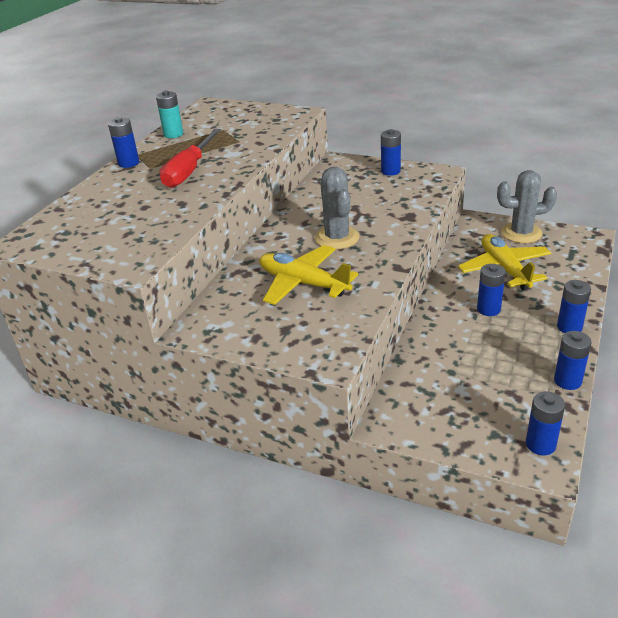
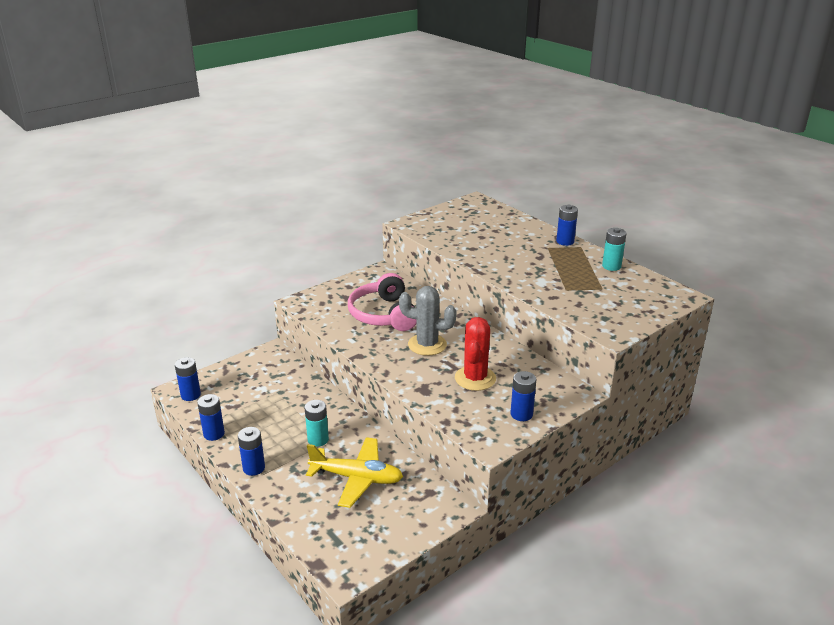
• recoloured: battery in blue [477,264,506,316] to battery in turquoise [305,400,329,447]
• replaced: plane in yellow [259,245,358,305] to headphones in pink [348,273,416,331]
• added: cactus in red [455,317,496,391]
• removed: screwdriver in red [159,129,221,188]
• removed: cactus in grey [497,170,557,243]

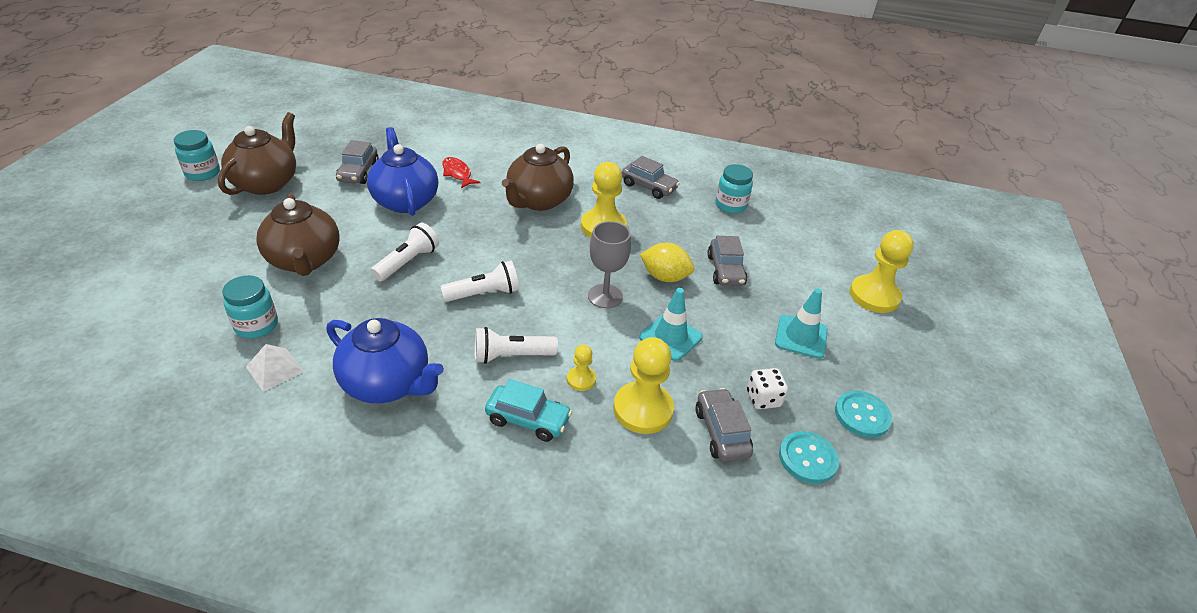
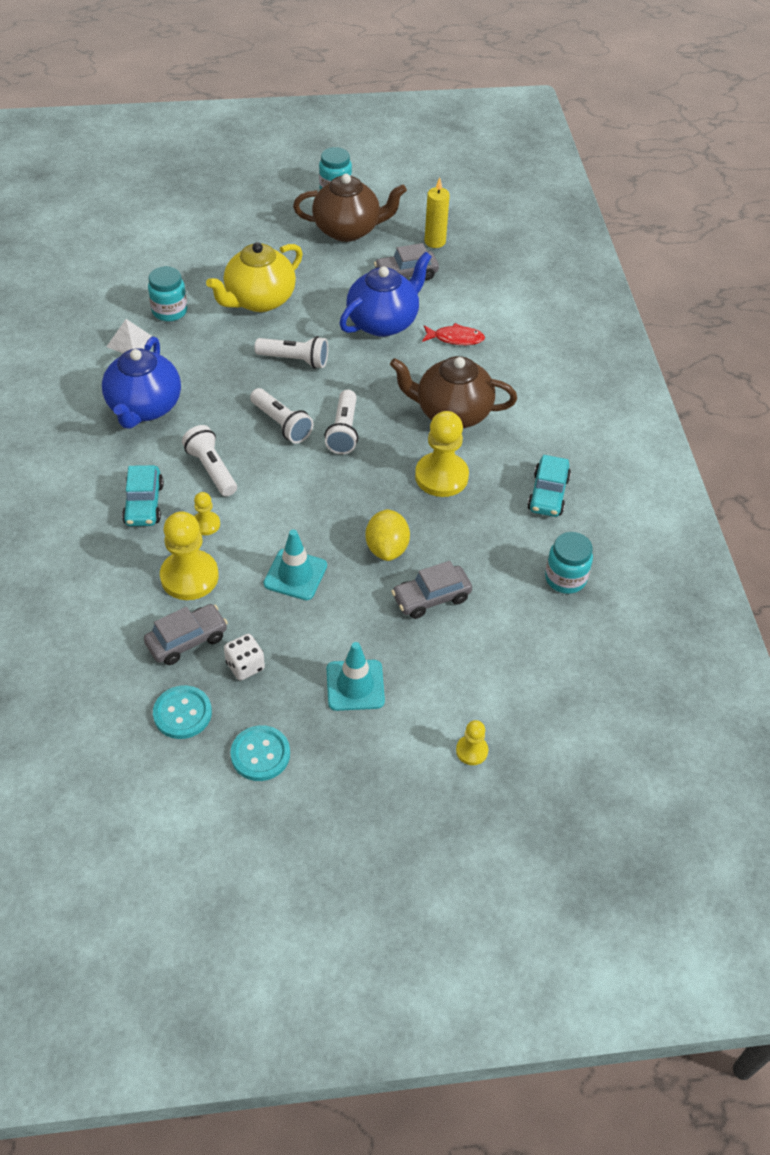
• recoloured: teapot in brown [256,194,339,276] to teapot in yellow [206,242,303,312]
• added: flashlight in white [325,390,358,454]
• turned: fish in red [442,157,480,189] = [422,323,485,345] 60 degrees clockwise
• added: candle in yellow [425,178,450,248]
• resized: pawn in yellow [850,230,914,313] = [456,720,488,765] x0.51
• recoloured: car in grey [622,156,680,199] to car in turquoise [527,455,571,517]
• removed: goblet in grey [588,221,631,308]

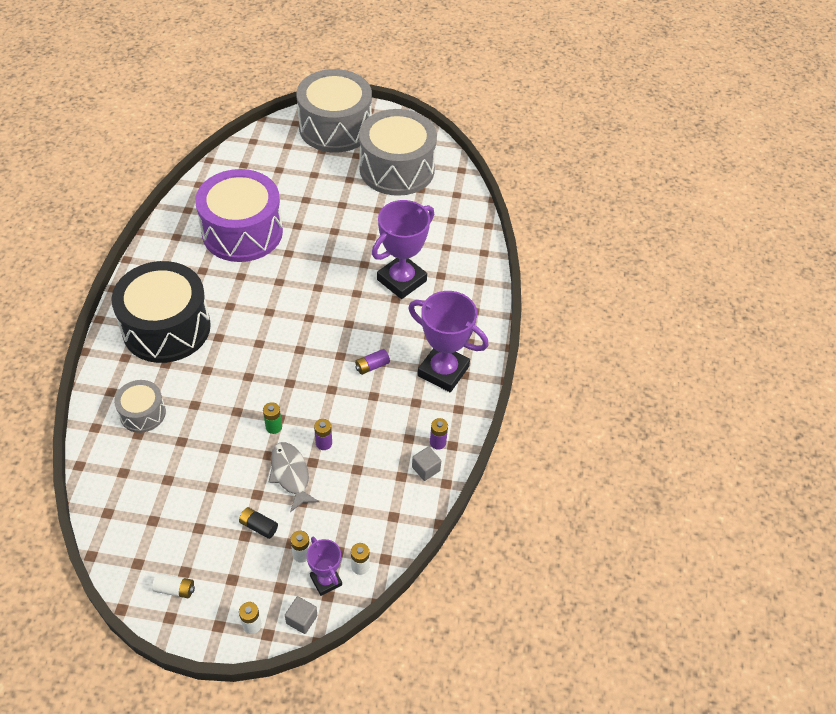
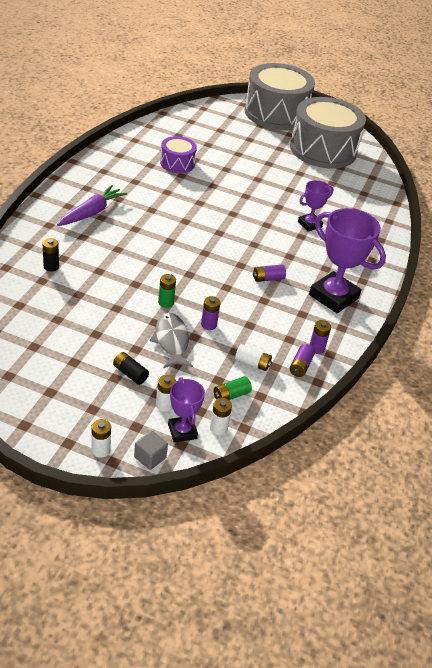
• replaced: drum in grey [114,380,166,433] to battery in black [42,238,59,272]
• replaced: drum in black [111,261,211,363] to carrot in purple [57,185,127,226]
• resized: drum in purple [195,169,283,262] = [160,136,197,173] x0.49
• added: battery in green [214,376,252,400]
• moved: battery in white [152,573,195,598] to [235,344,272,371]
• replaced: cube in grey [412,447,441,481] to battery in purple [290,344,315,377]
• resized: trophy in purple [372,200,434,299] = [298,180,333,231] x0.55

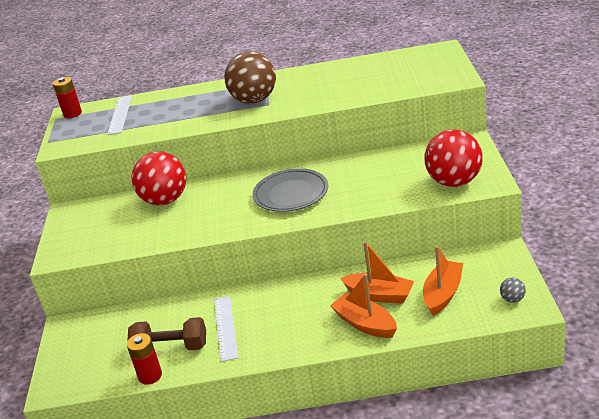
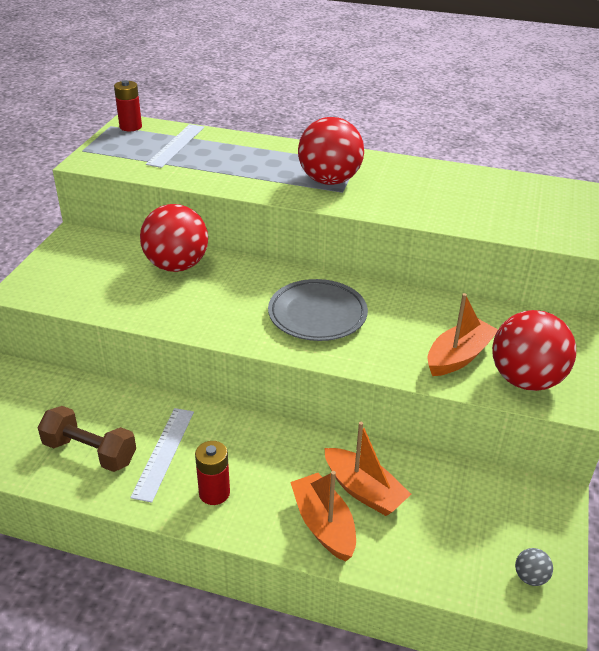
• moved: battery in red [127,333,162,385] to [195,441,230,505]
• recoloured: ball in brown [224,51,276,104] to ball in red [298,117,364,185]
• moved: boat in orange [423,246,463,316] to [428,293,498,376]

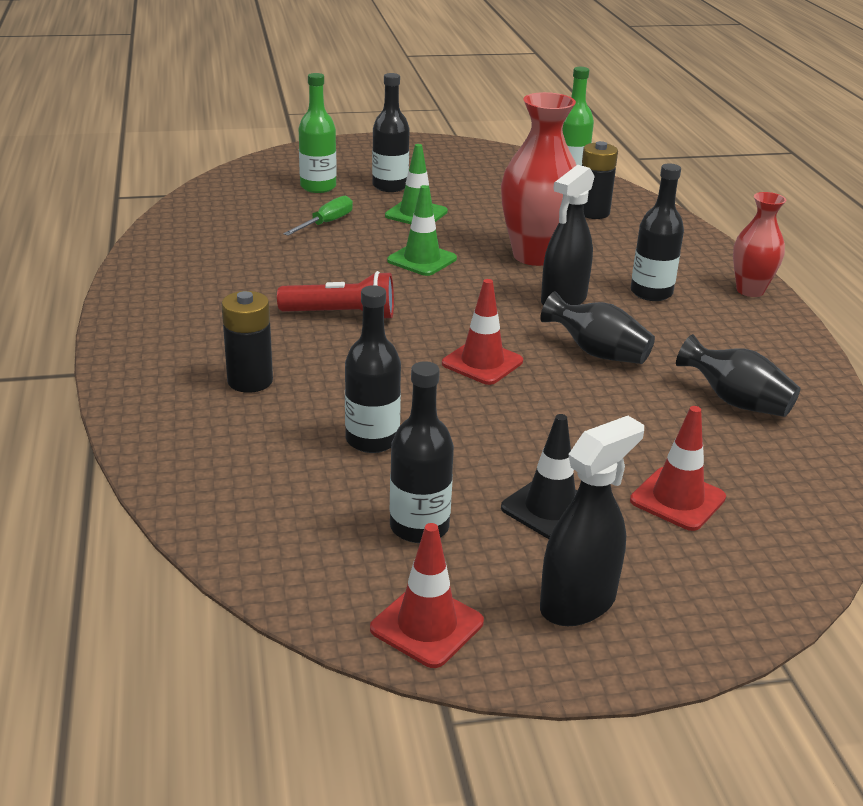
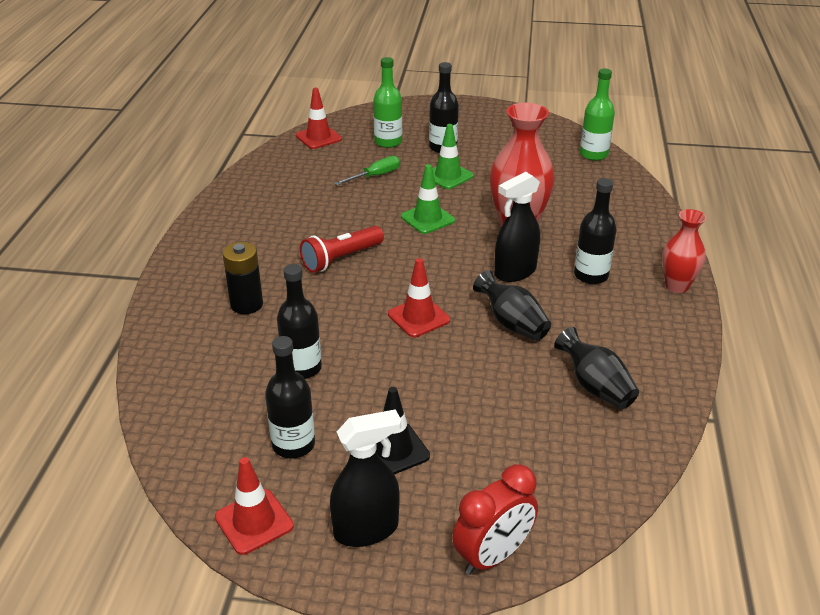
• moved: traffic cone in red [630,406,726,531] to [296,88,342,149]
• turned: flashlight in red [277,271,394,318] = [300,226,384,273] 120 degrees clockwise
• added: clock in red [452,464,538,575]
• removed: battery in black [582,141,618,219]

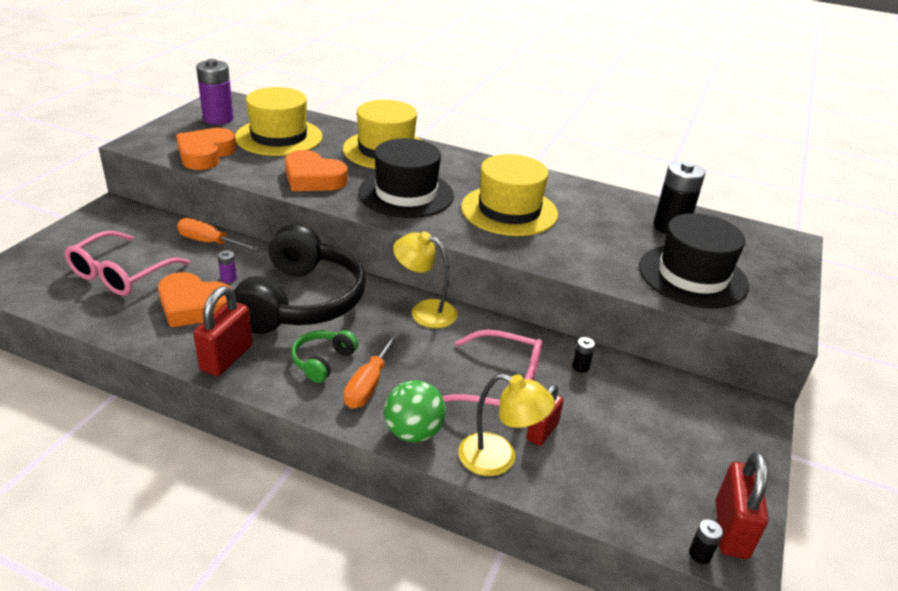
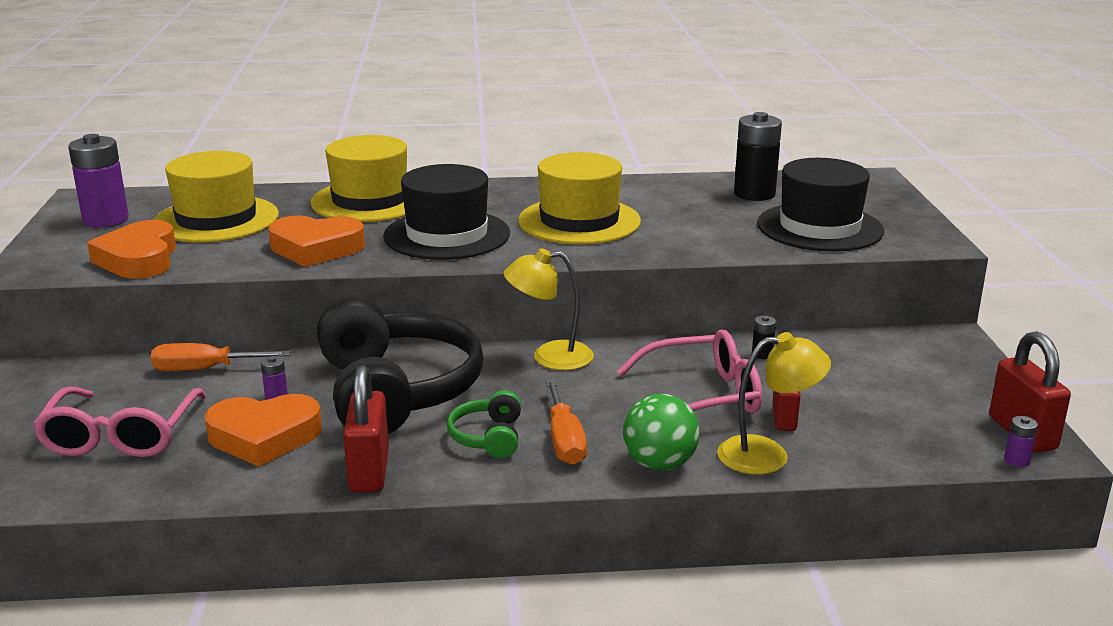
• recoloured: battery in black [689,519,723,564] to battery in purple [1004,416,1038,467]

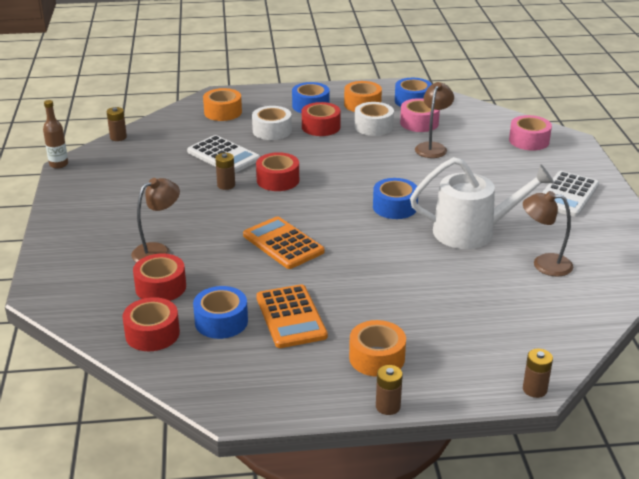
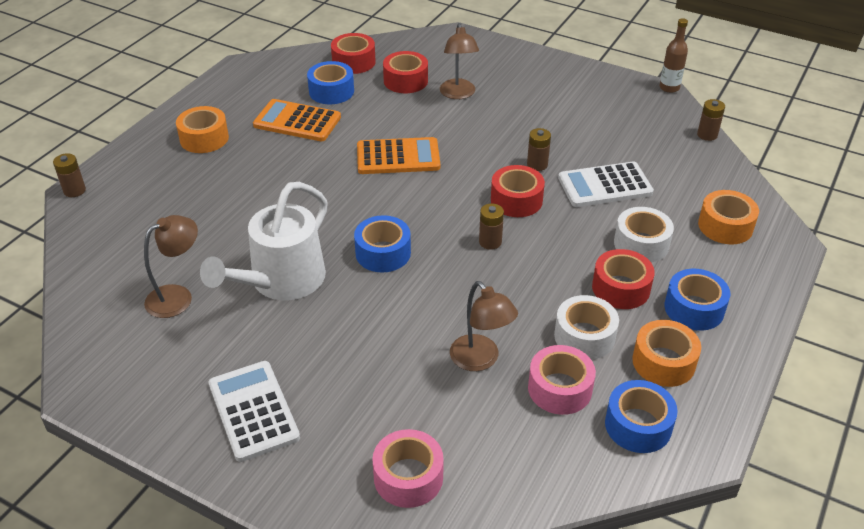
• moved: battery in brown [376,365,403,415] to [479,203,504,250]

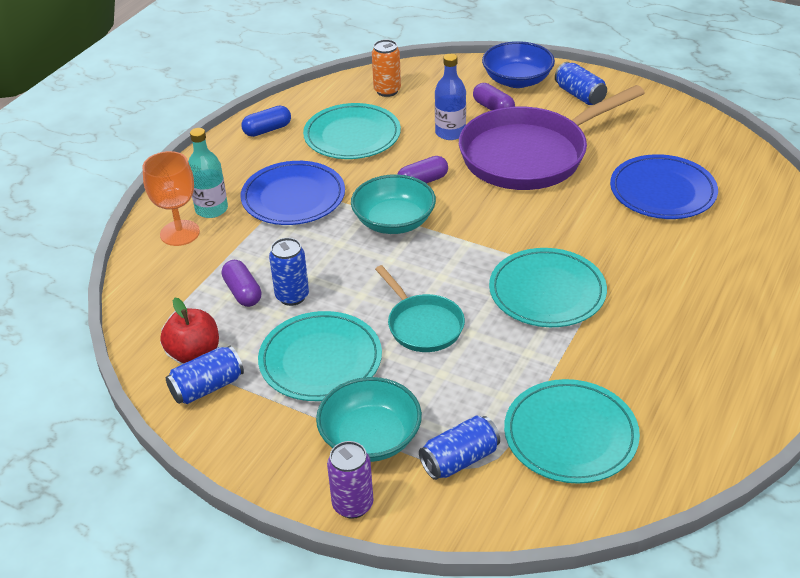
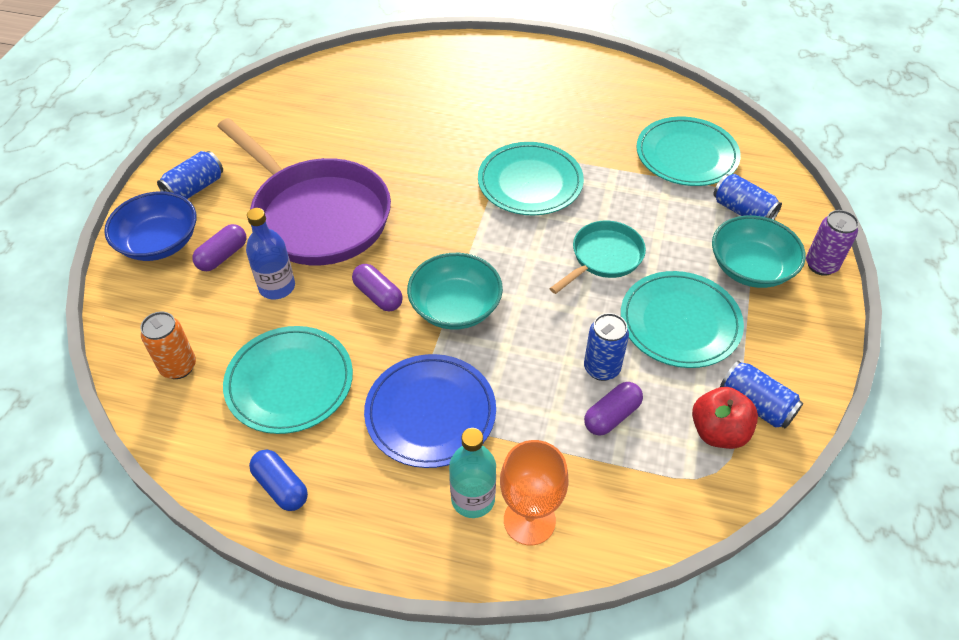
• removed: plate in blue [610,154,718,219]

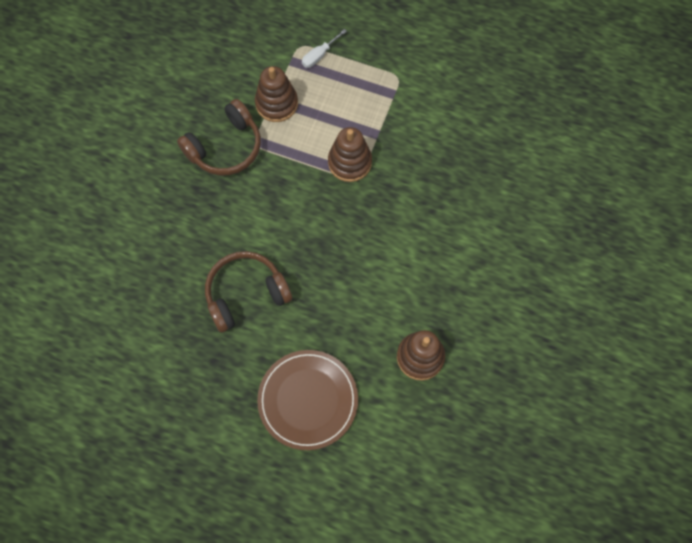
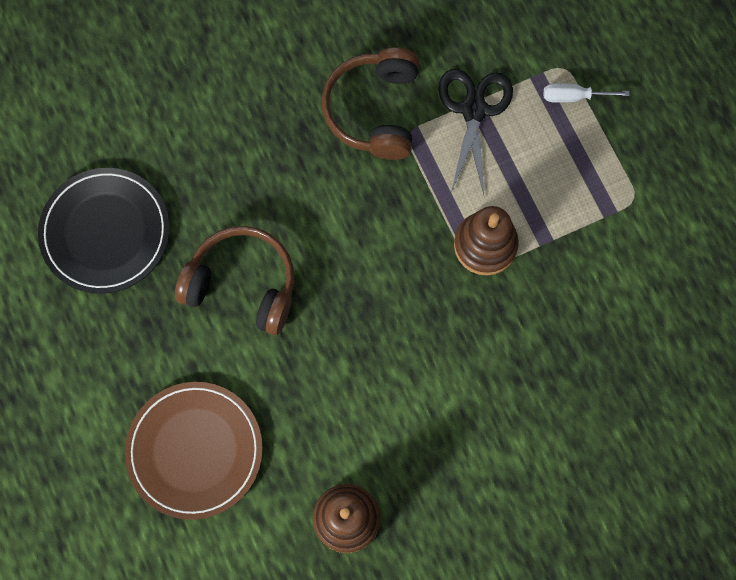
• added: plate in black [38,168,170,293]
• turned: headphones in brown [177,99,261,176] = [322,48,419,160] 90 degrees clockwise
• replaced: stacking toy in brown [255,66,298,122] to scissors in black [438,69,513,195]

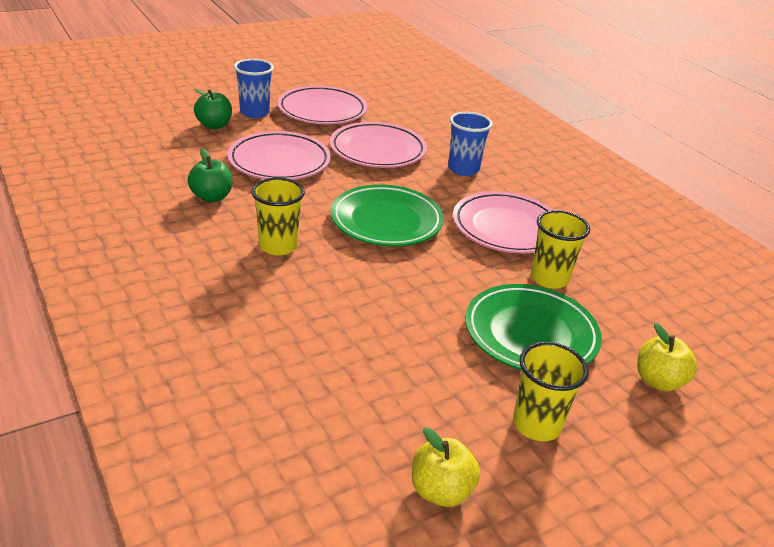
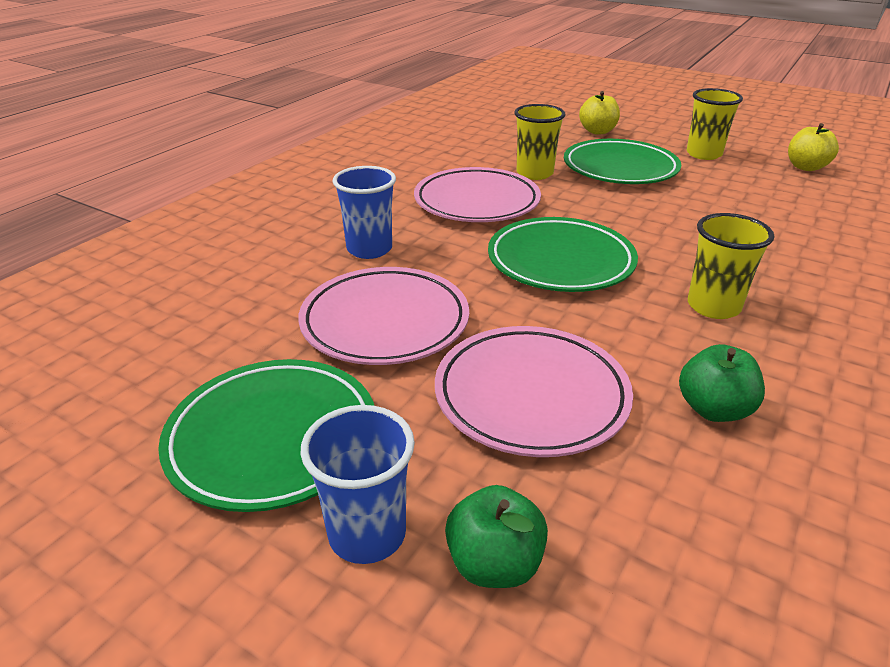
• recoloured: plate in pink [277,86,367,124] to plate in green [158,359,374,512]

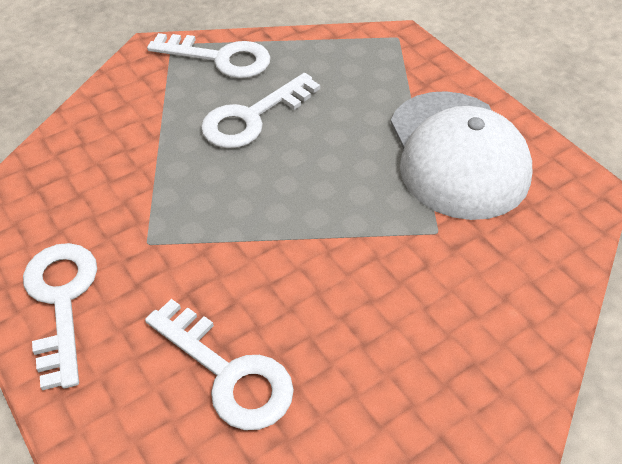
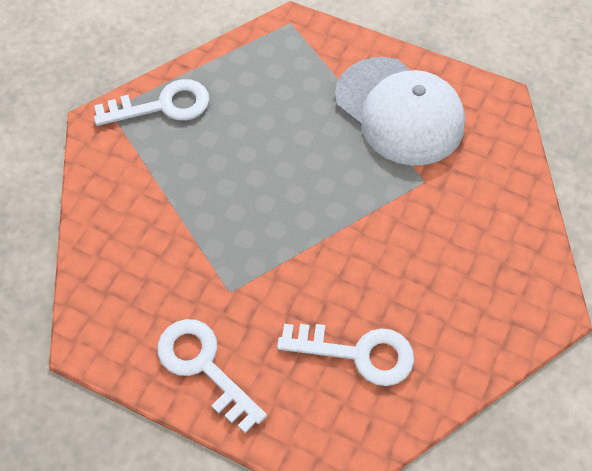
• removed: key in white [201,73,320,149]

